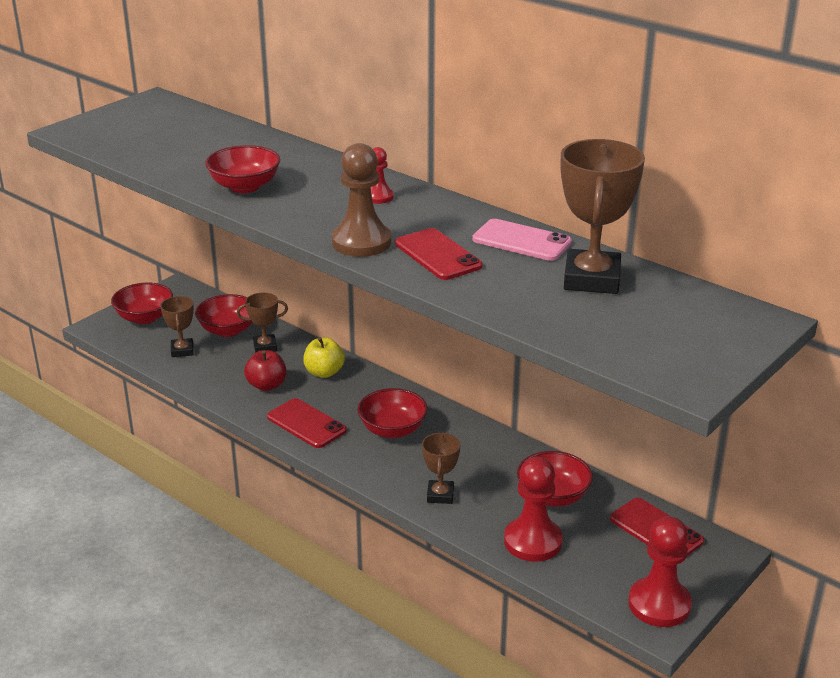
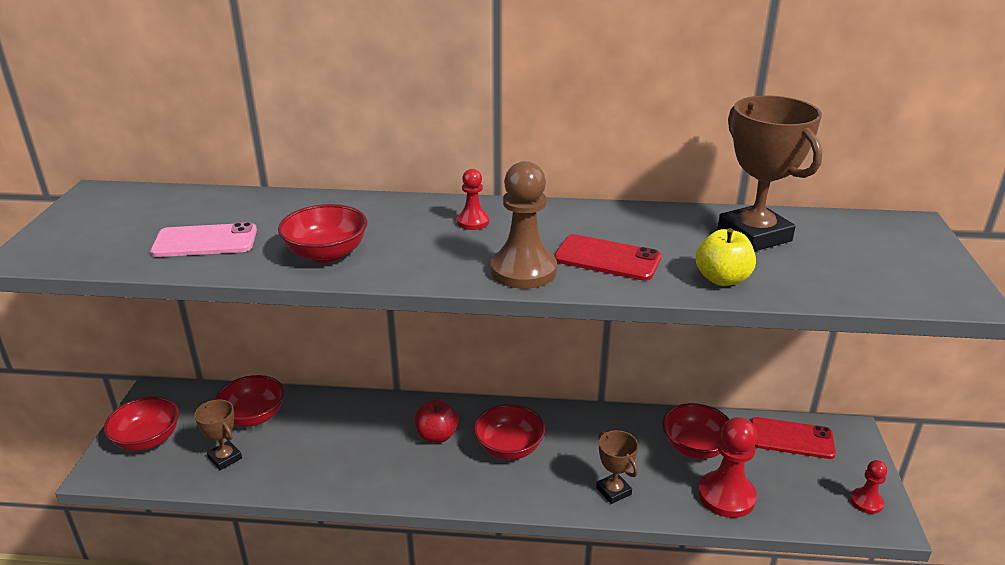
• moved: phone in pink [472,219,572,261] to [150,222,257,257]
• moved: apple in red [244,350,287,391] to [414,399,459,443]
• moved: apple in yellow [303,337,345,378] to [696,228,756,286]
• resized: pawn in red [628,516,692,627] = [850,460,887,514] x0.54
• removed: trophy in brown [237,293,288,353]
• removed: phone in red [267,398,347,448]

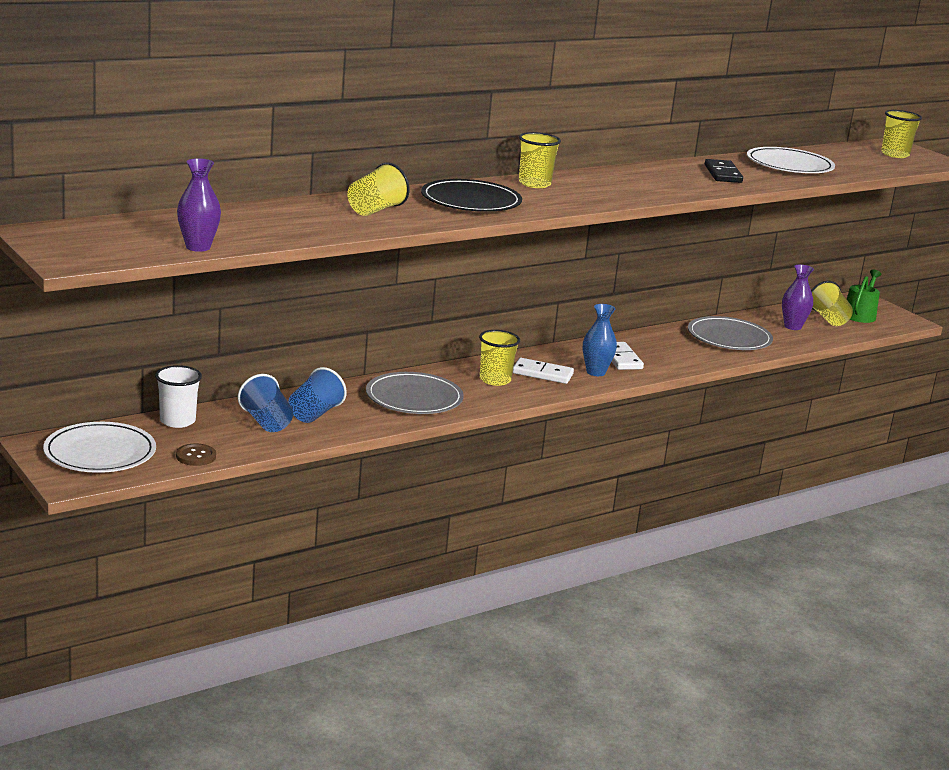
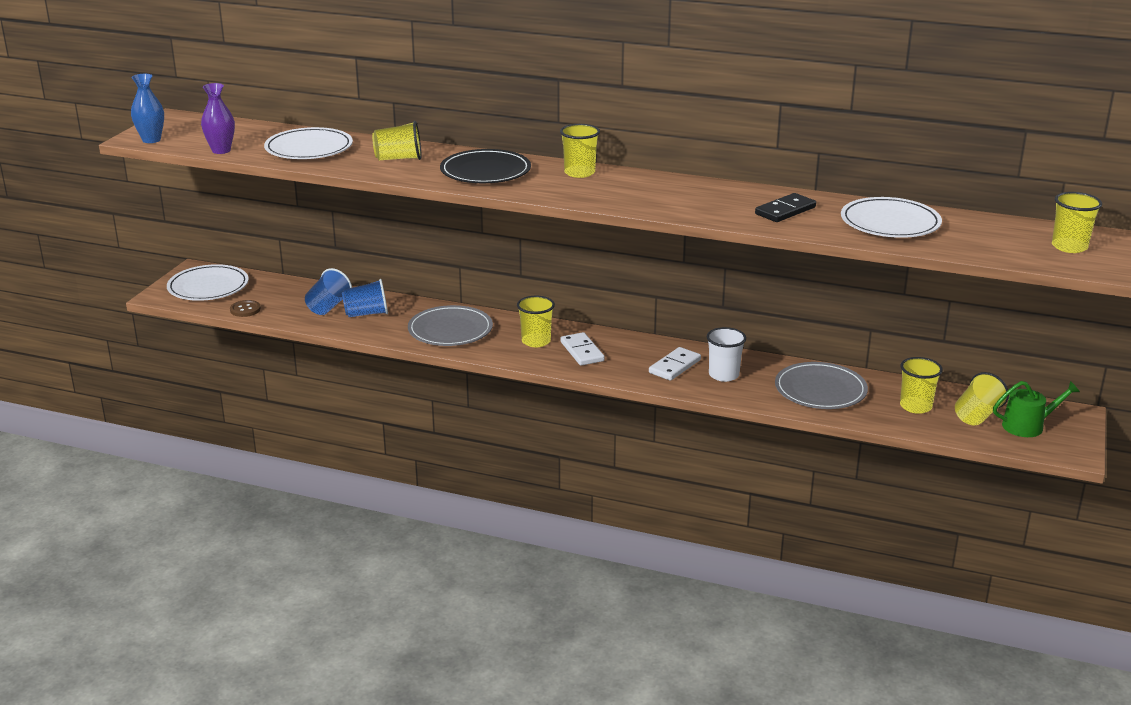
• moved: vase in blue [583,304,617,376] to [131,74,164,143]
• added: plate in white [264,127,353,159]
• moved: cup in white [155,365,202,428] to [707,327,746,382]
• replaced: vase in purple [782,264,814,330] to cup in yellow [900,357,943,414]

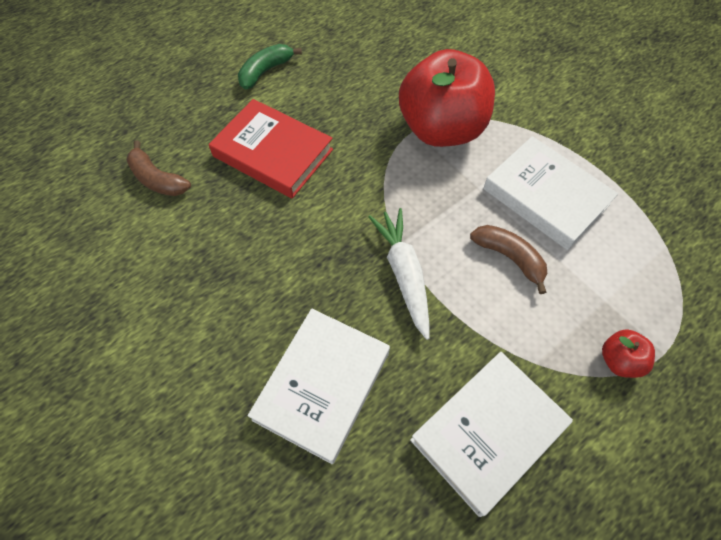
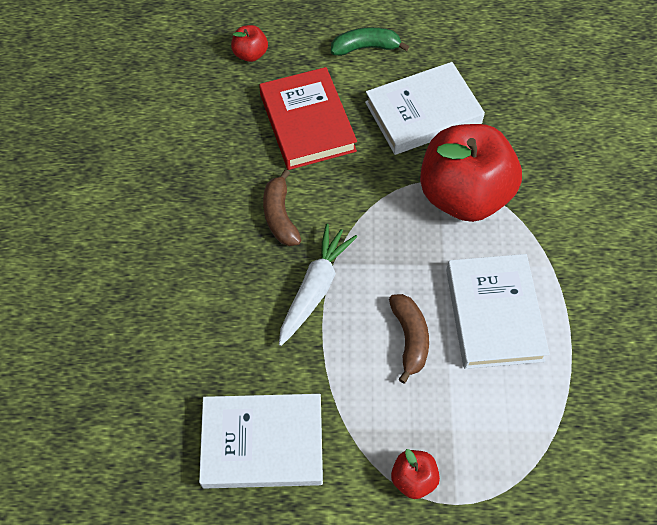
• added: apple in red [231,25,268,62]
• moved: banana in brown [126,140,191,196] to [263,169,301,246]
• moved: book in white [248,309,390,464] to [365,62,485,155]

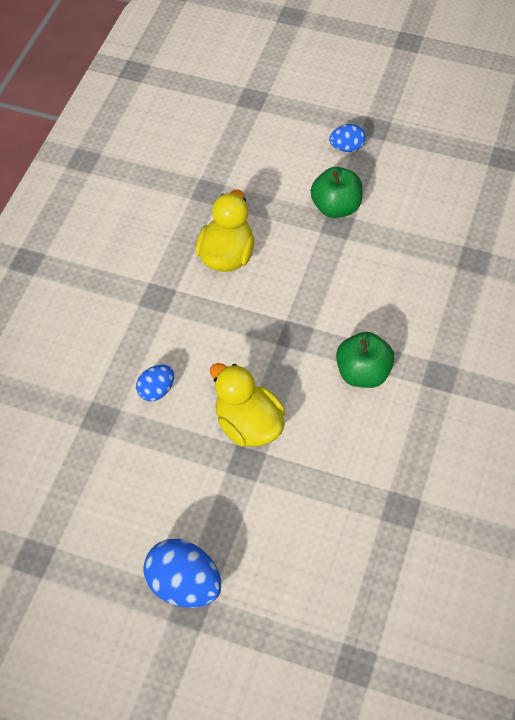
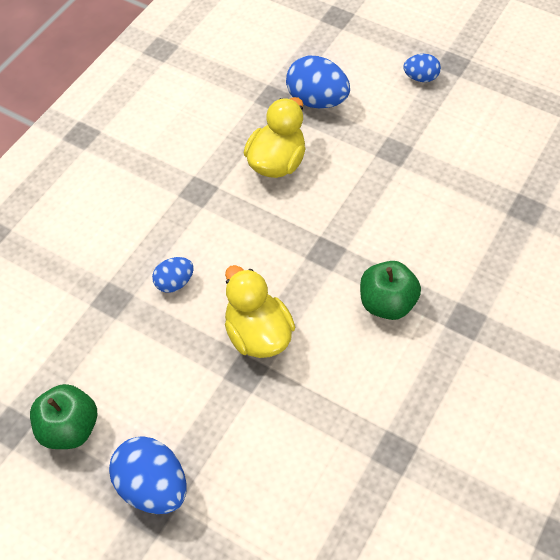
• moved: apple in green [311,167,363,218] to [30,384,97,449]
• added: egg in blue [286,55,350,108]

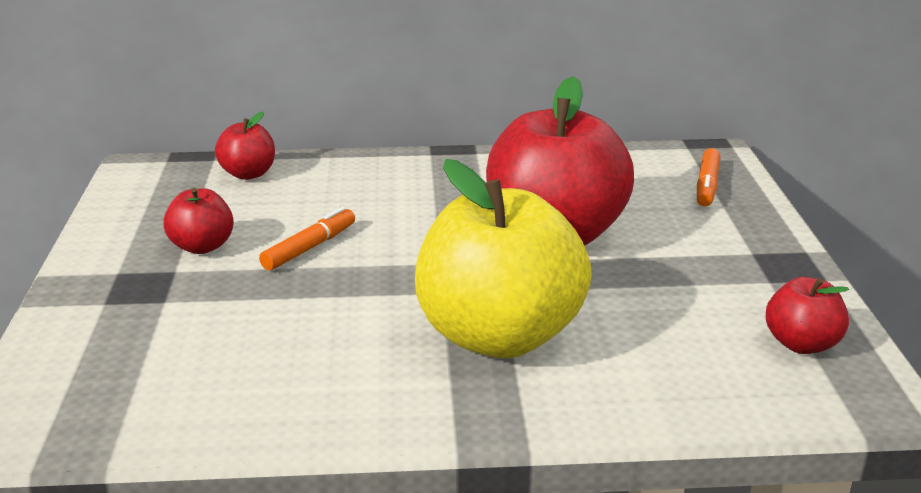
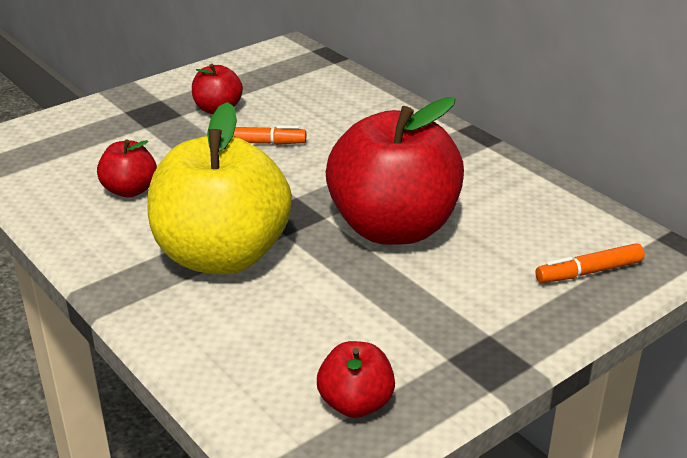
• moved: apple in red [215,112,275,180] to [97,140,157,197]

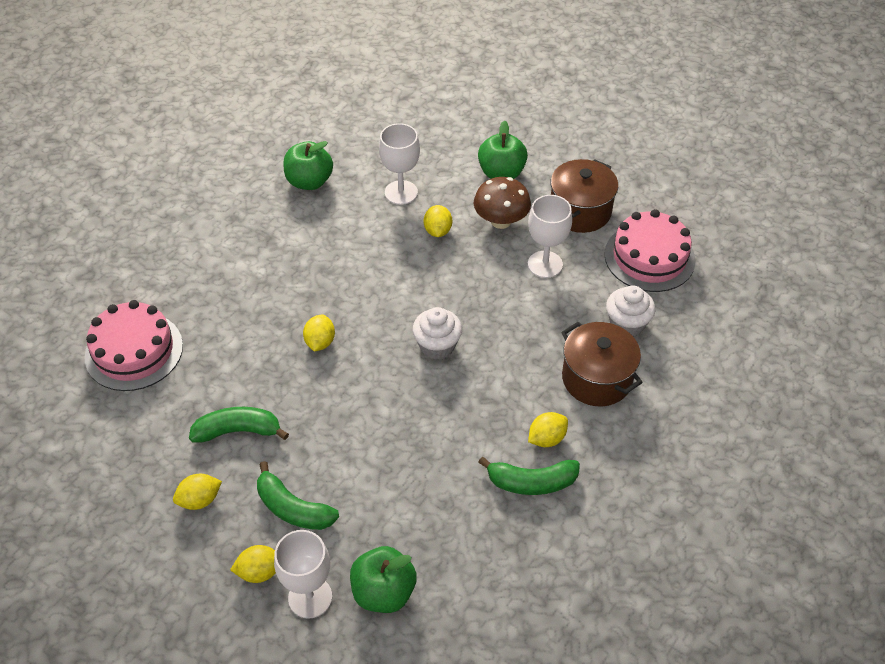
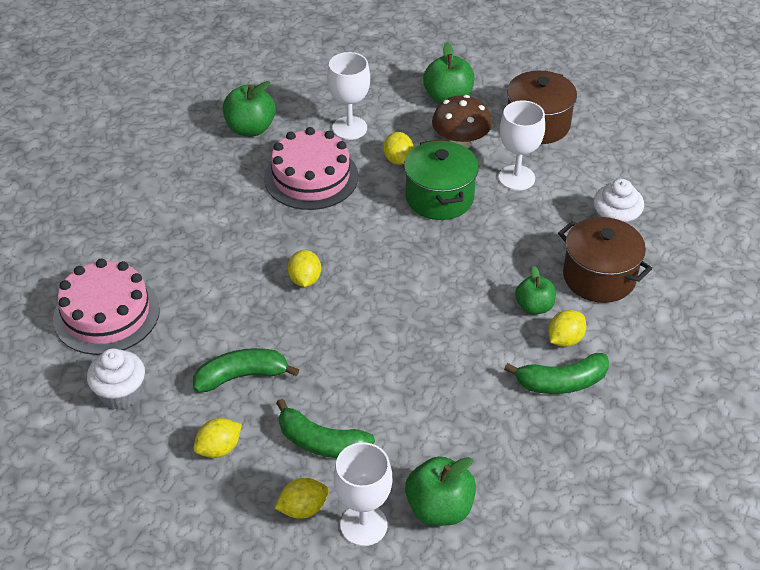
• moved: cupcake in white [412,307,462,360] to [87,348,145,410]
• moved: cake in pink [604,209,696,292] to [264,127,358,210]
• added: pot in green [404,140,479,220]
• added: apple in green [515,266,556,314]

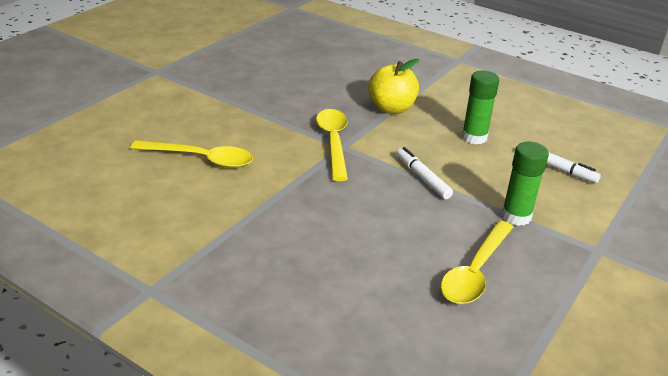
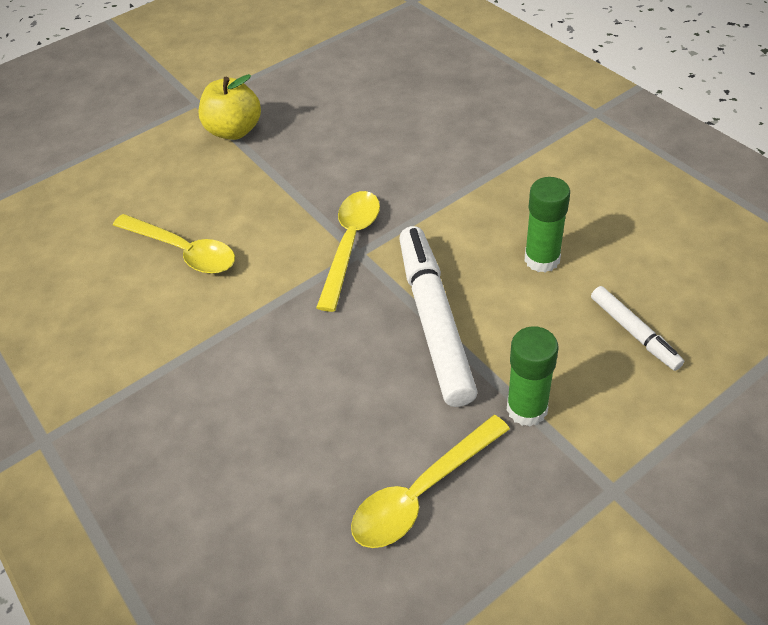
• moved: apple in yellow [368,59,419,114] to [199,74,261,140]
• resized: marker in white [396,147,453,199] = [399,226,478,407] x1.93

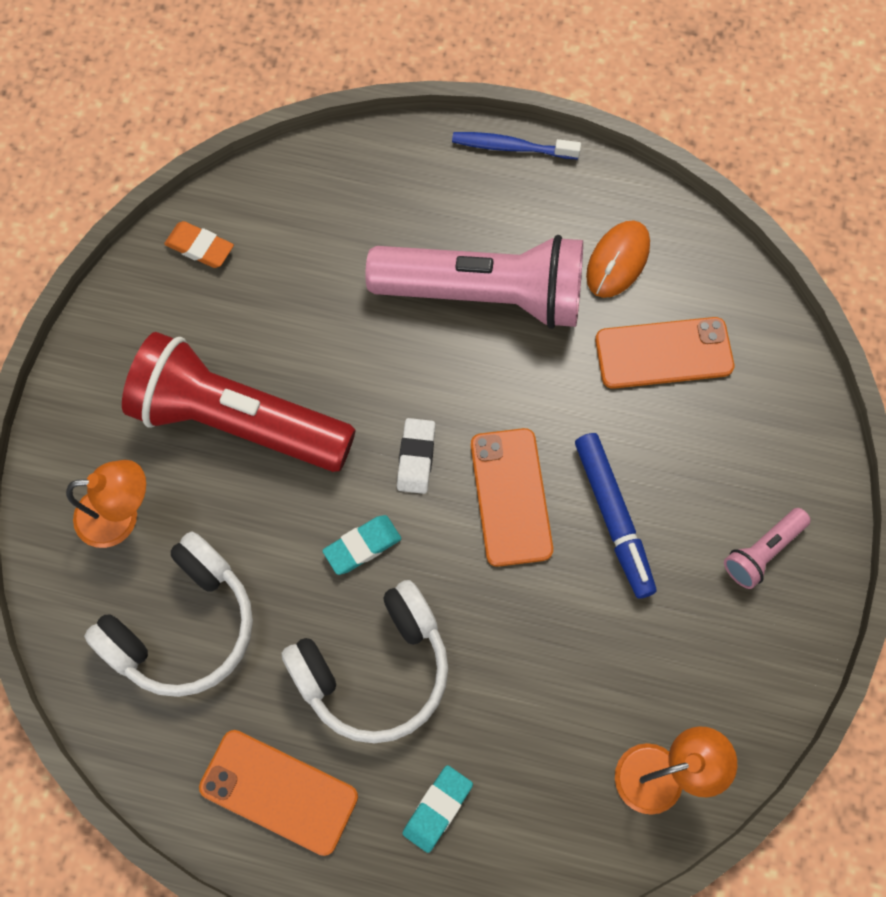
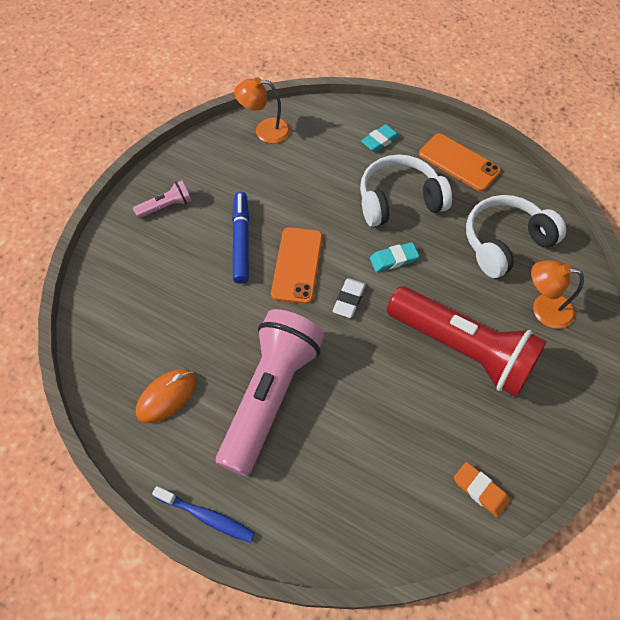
• turned: flashlight in pink [365,235,583,329] = [216,309,324,476] 90 degrees clockwise
• removed: phone in orange [595,317,734,389]

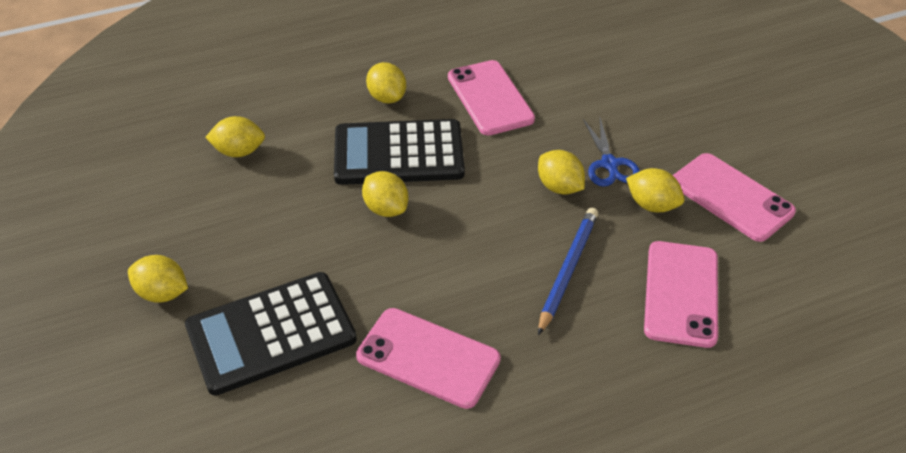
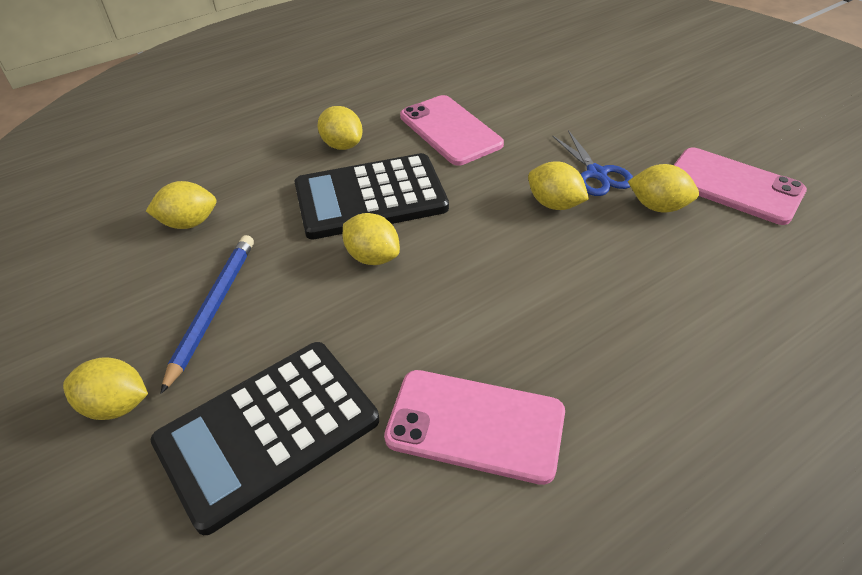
• moved: pencil in blue [538,207,598,335] to [160,235,254,394]
• removed: phone in pink [644,241,718,348]

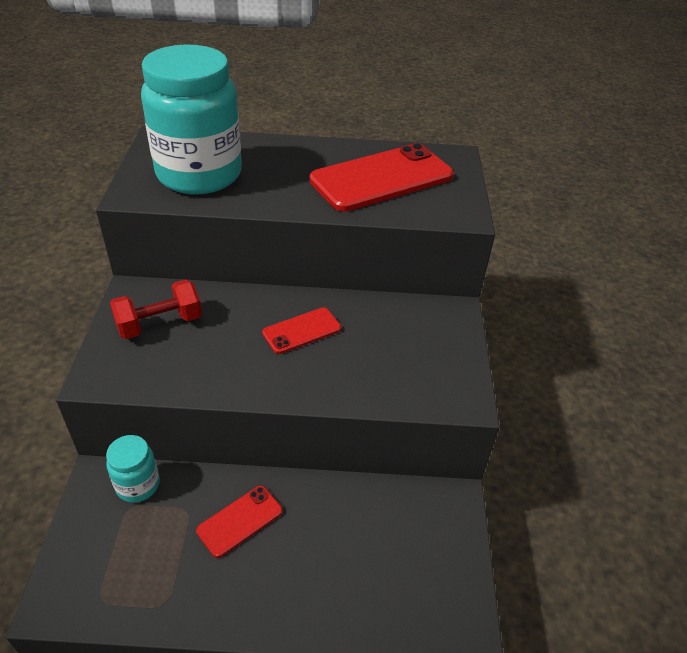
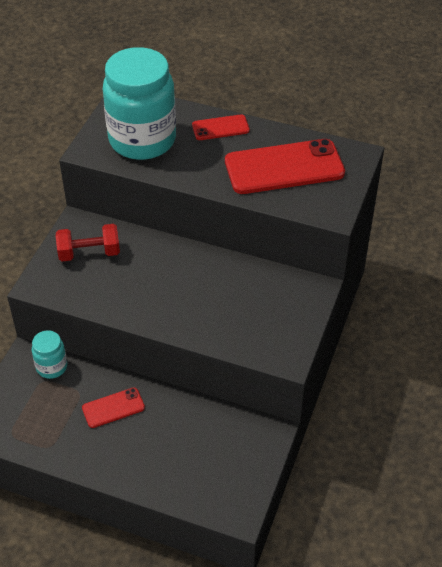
• moved: phone in red [262,307,341,354] to [192,114,250,140]

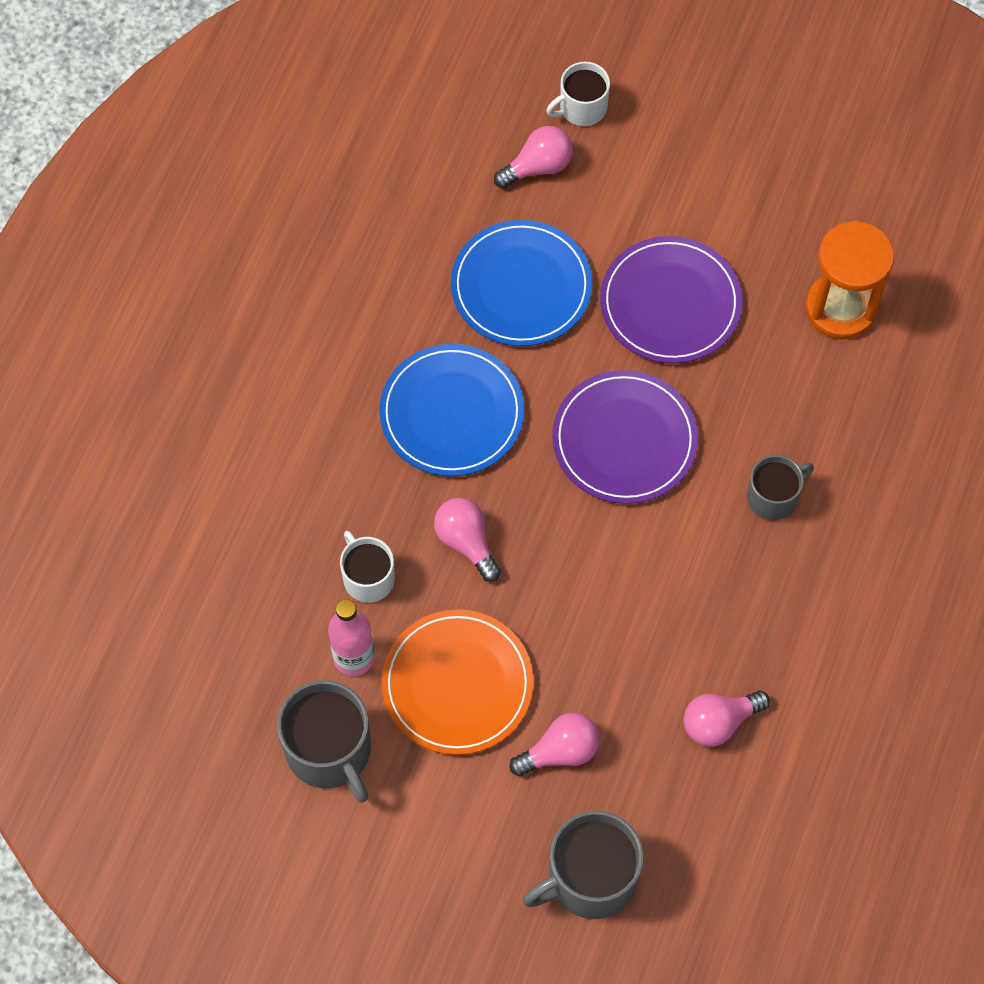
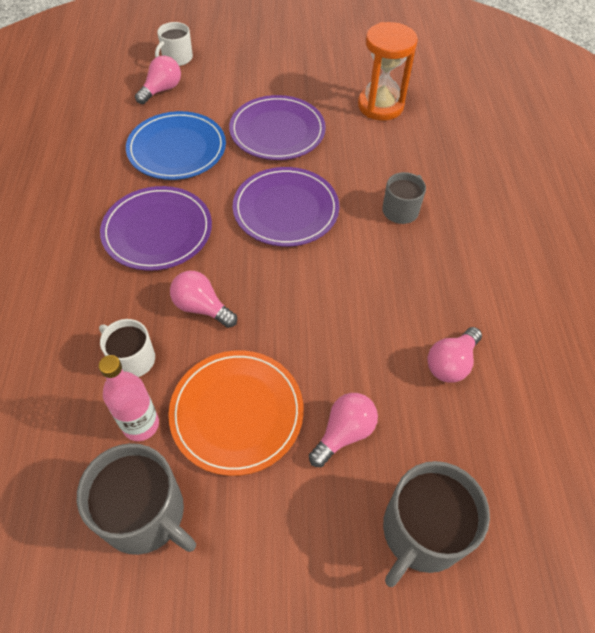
• recoloured: plate in blue [379,344,524,476] to plate in purple [100,186,212,271]

